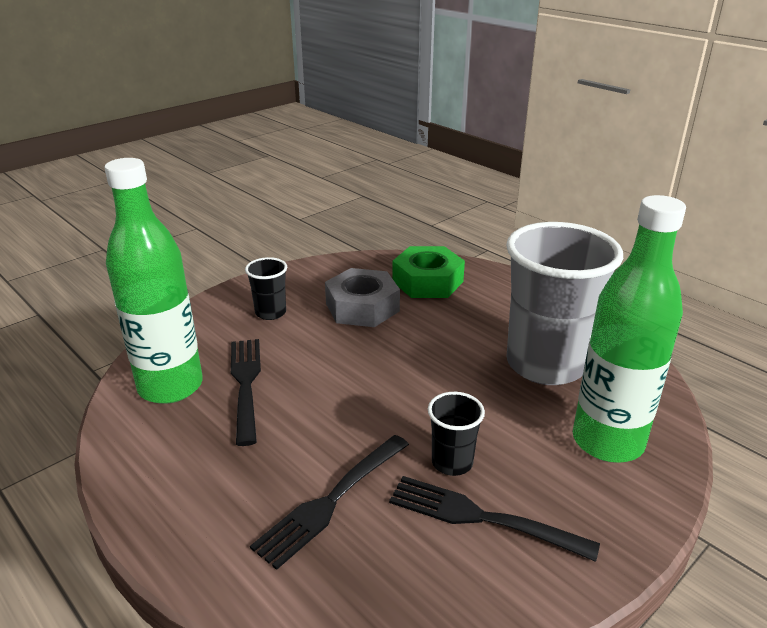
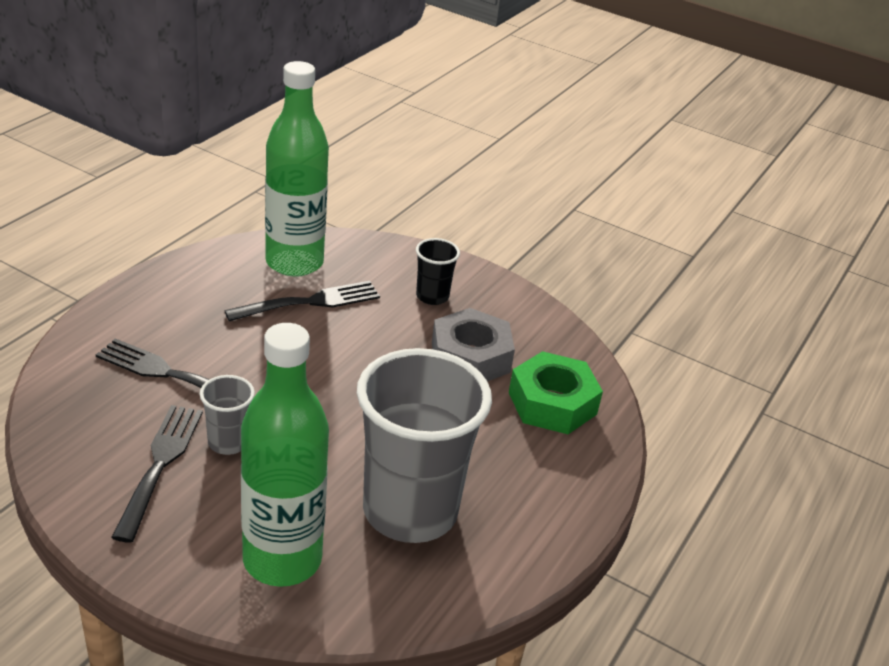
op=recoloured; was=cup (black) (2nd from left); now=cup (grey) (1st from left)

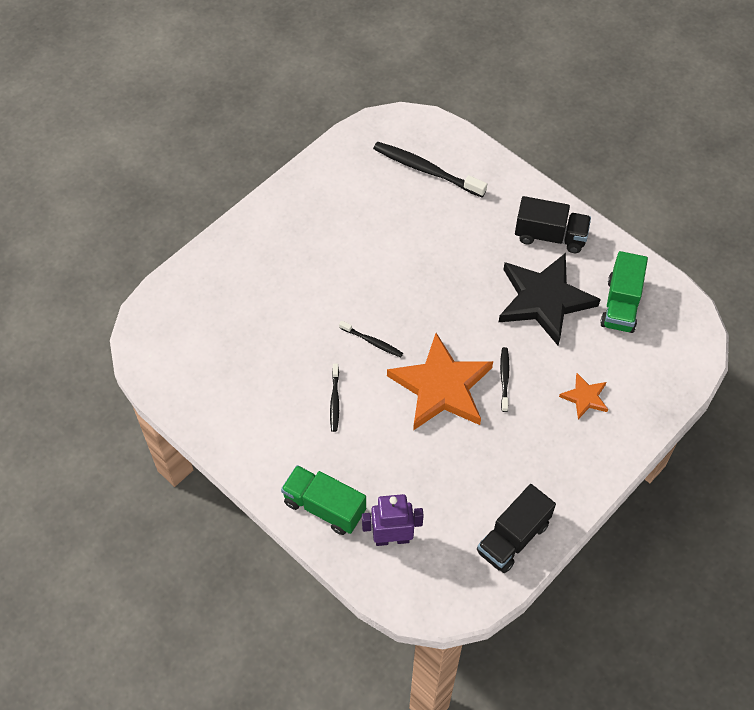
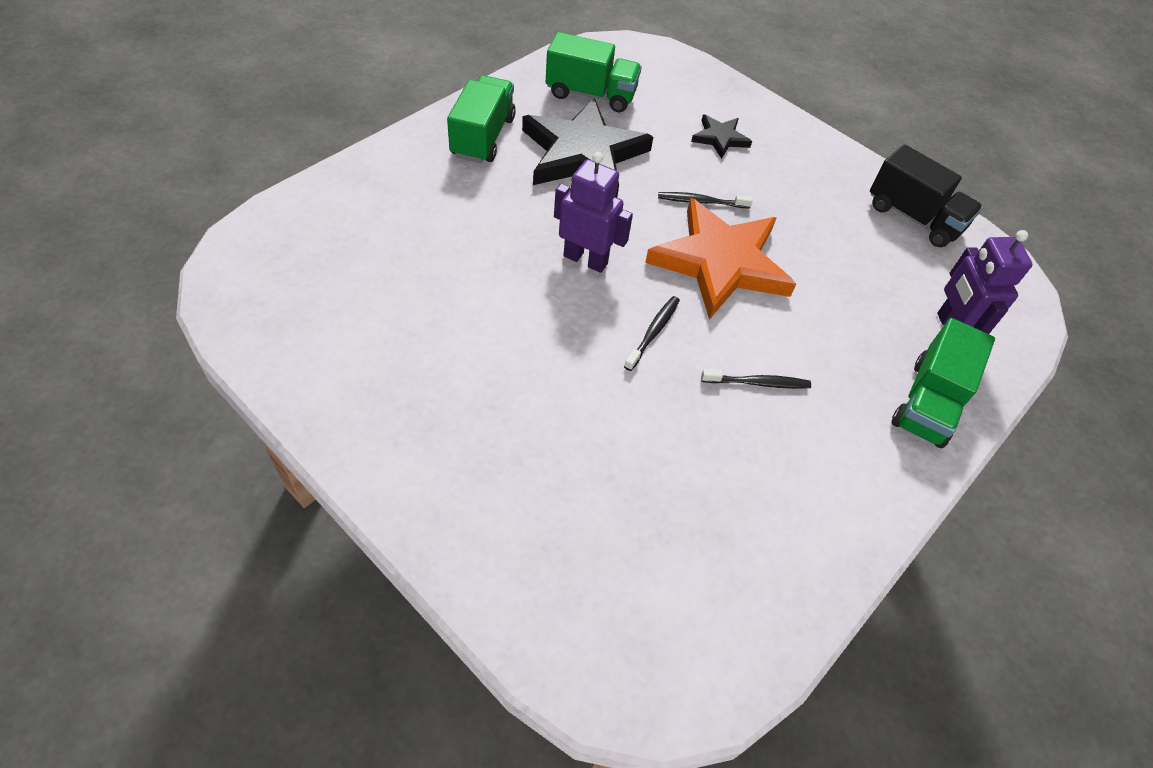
op=removed; was=toothbrush (black) (3rd from left)
op=recoloured; was=truck (black) (2nd from left); now=truck (green) (1st from left)
op=recoloured; was=star (orange) (2nd from left); now=star (black) (2nd from left)
op=added; now=robot (purple) (1st from left)

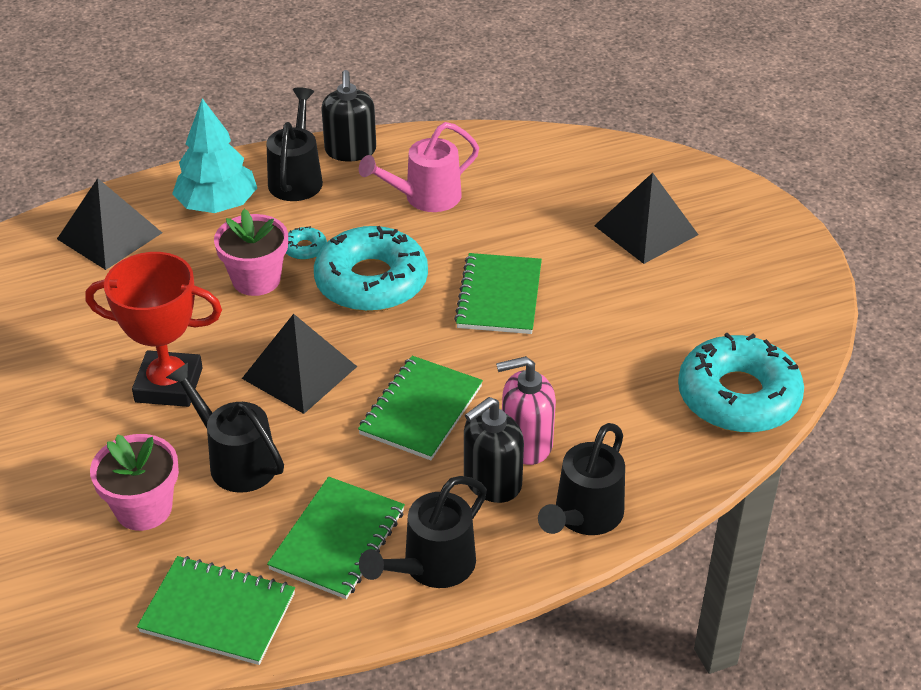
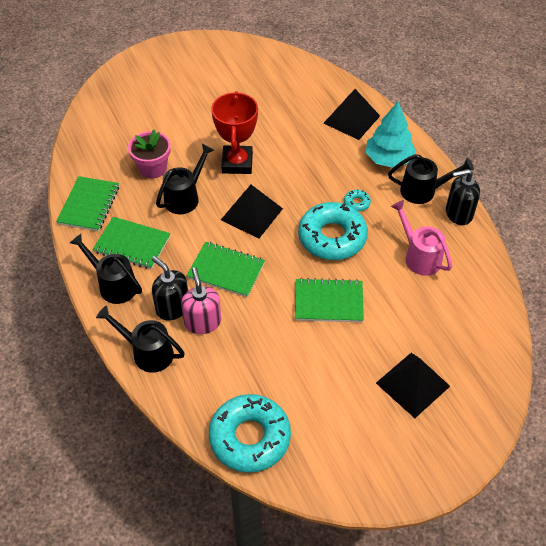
op=removed; was=flower pot (pink) (2nd from left)

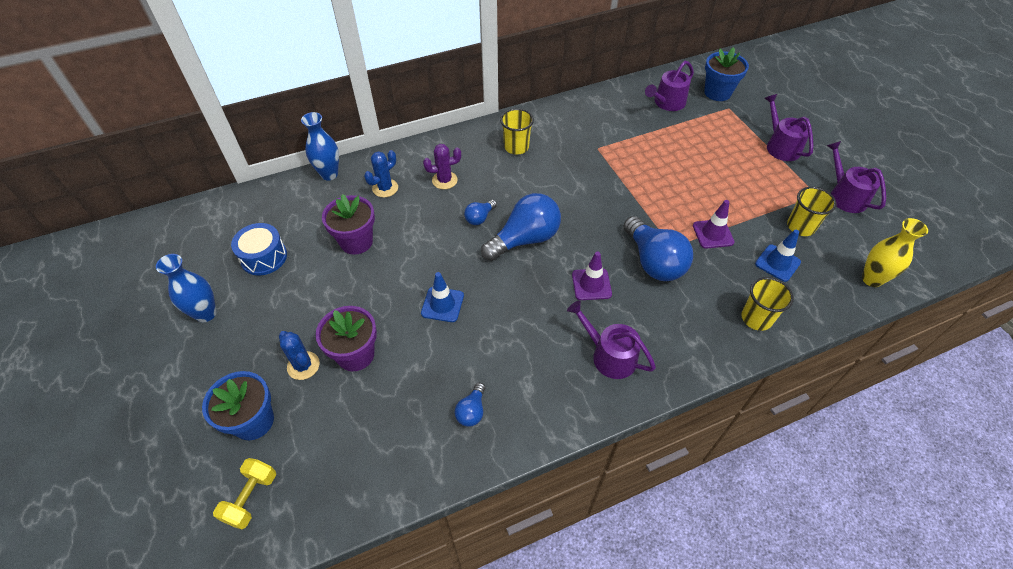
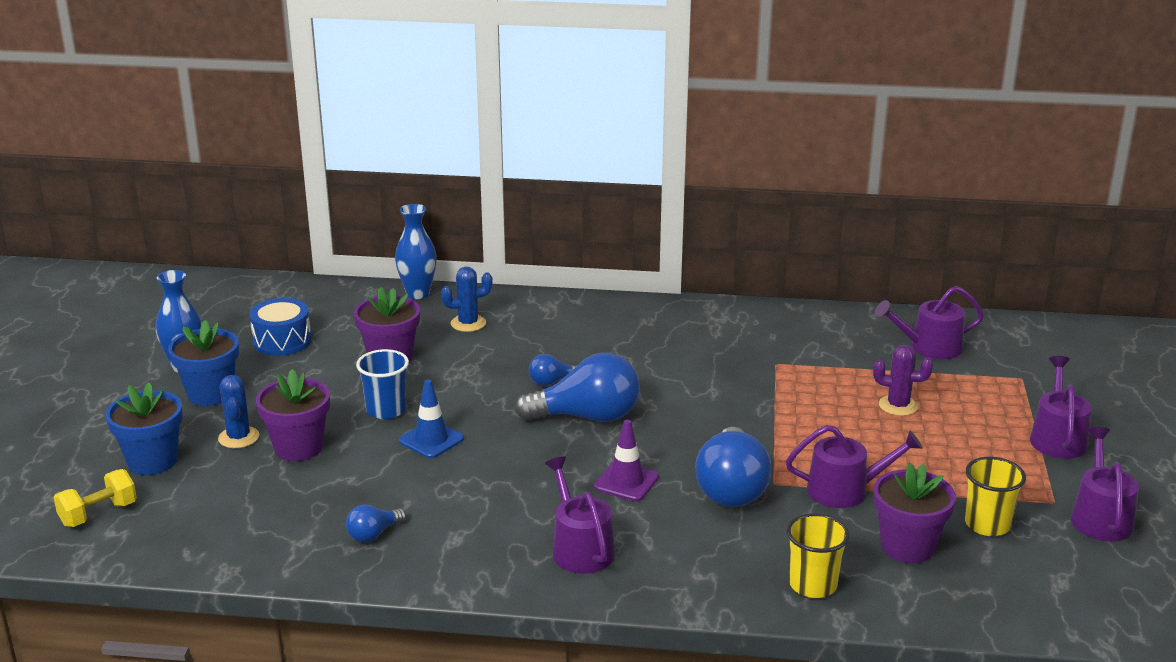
op=moved; was=cactus (purple)
op=removed; was=cup (yellow) (1st from left)
op=replaced; was=traffic cone (purple) (2nd from left); now=watering can (purple) (2nd from left)
op=moved; was=flower pot (blue) (2nd from left)
op=replaced; was=traffic cone (blue) (2nd from left); now=flower pot (purple) (3rd from left)
op=removed; was=vase (yellow)
op=added; now=cup (blue)

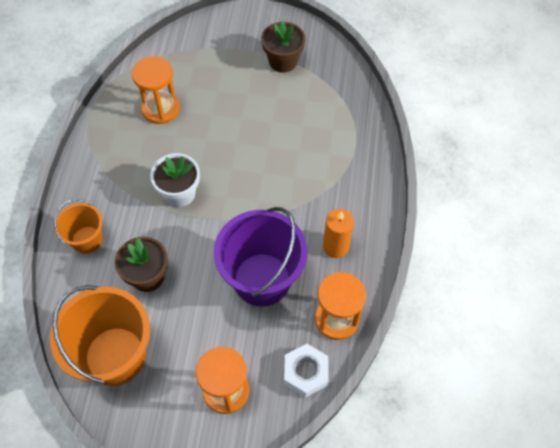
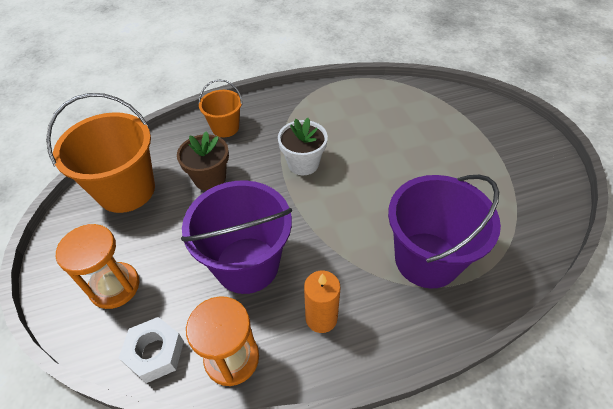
op=removed; was=hourglass (orange) (1st from left)
op=removed; was=flower pot (brown) (2nd from left)
op=added; now=bucket (purple) (2nd from left)

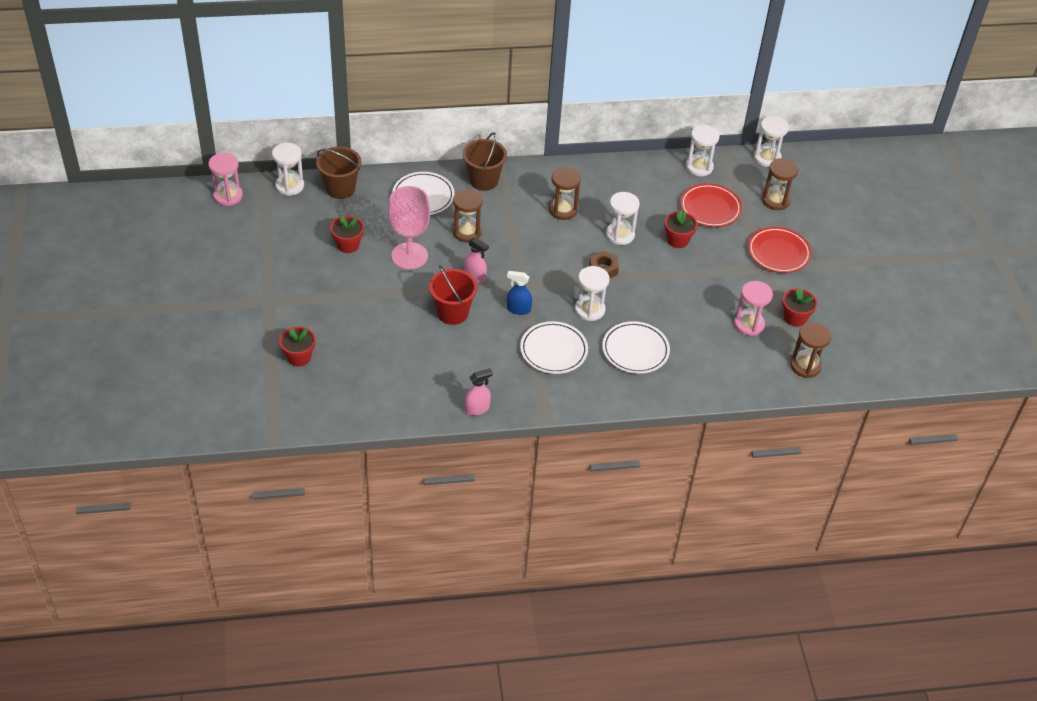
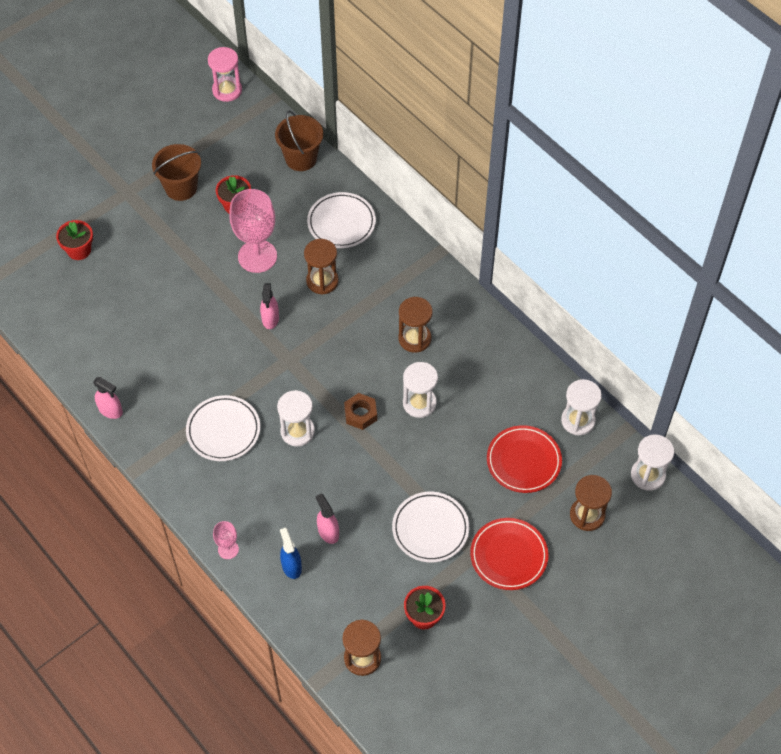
op=removed; was=hourglass (white) (1st from left)
op=removed; was=bucket (red)
op=moved; was=bucket (brown) (2nd from left in the first image); now=bucket (brown) (1st from left)
op=moved; was=spray bottle (blue)
op=moved; was=plate (white) (3rd from left)
op=removed; was=flower pot (red) (3rd from left)
op=removed; was=hourglass (pink) (2nd from left)
op=added; now=goblet (pink) (1st from left)
op=added; now=spray bottle (pink) (3rd from left)

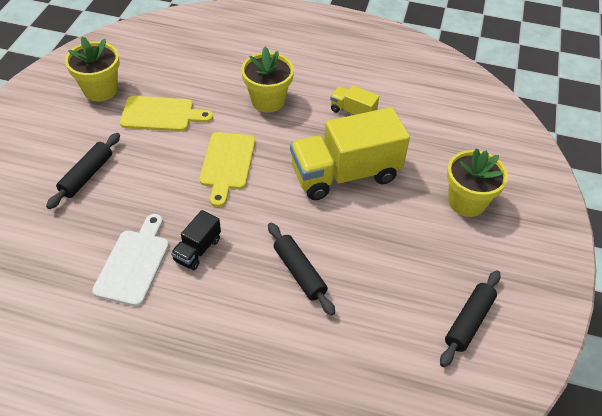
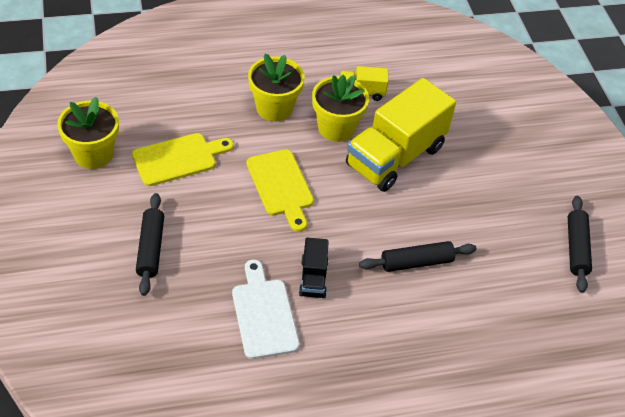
op=turned; was=rolling pin (black) (2nd from left); clockwise=-45
op=moved; was=flower pot (yellow) (3rd from left)

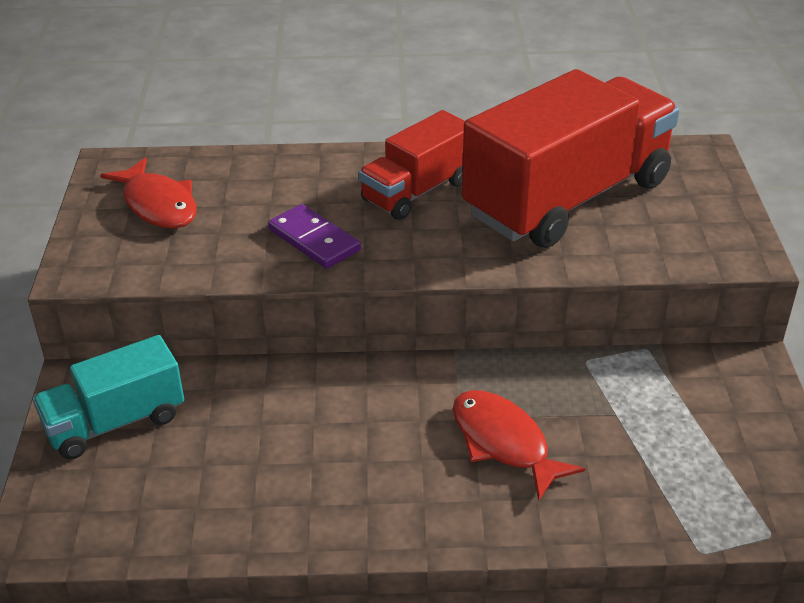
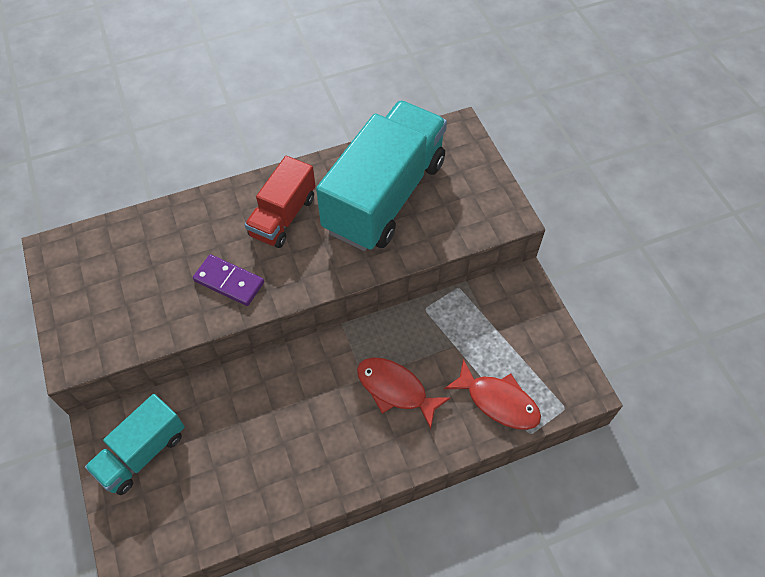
op=moved; was=fish (red) (1st from left in the first image); now=fish (red) (2nd from left)
op=recoloured; was=truck (red) (2nd from left); now=truck (turquoise) (2nd from left)

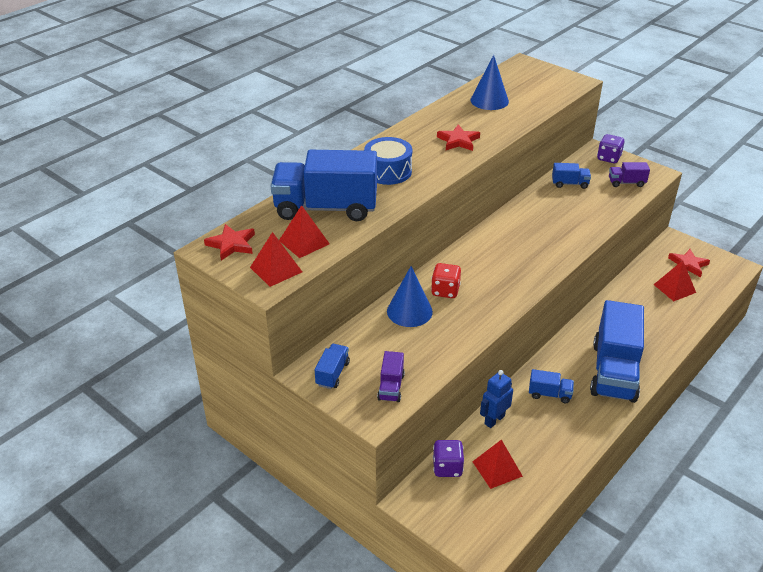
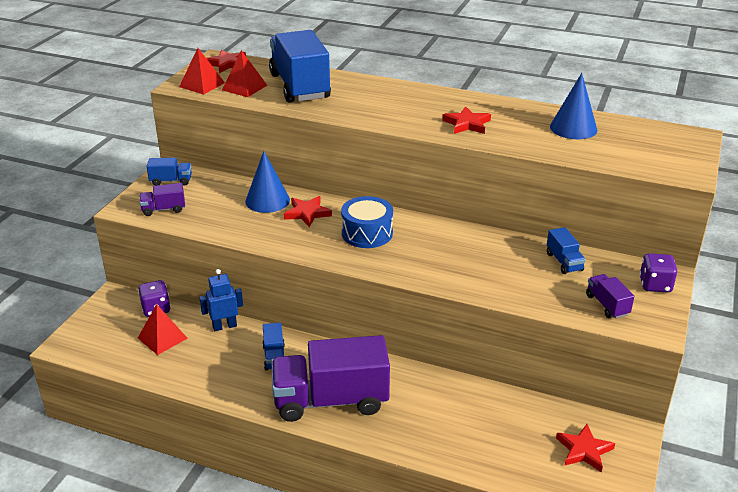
op=moved; was=drum (blue)
op=replaced; was=dice (red); now=star (red) (2nd from left)
op=turned; was=robot (blue); clockwise=-45
op=recoloured; was=truck (blue) (5th from left); now=truck (purple) (2nd from left)
op=removed; was=pyramid (red) (4th from left)

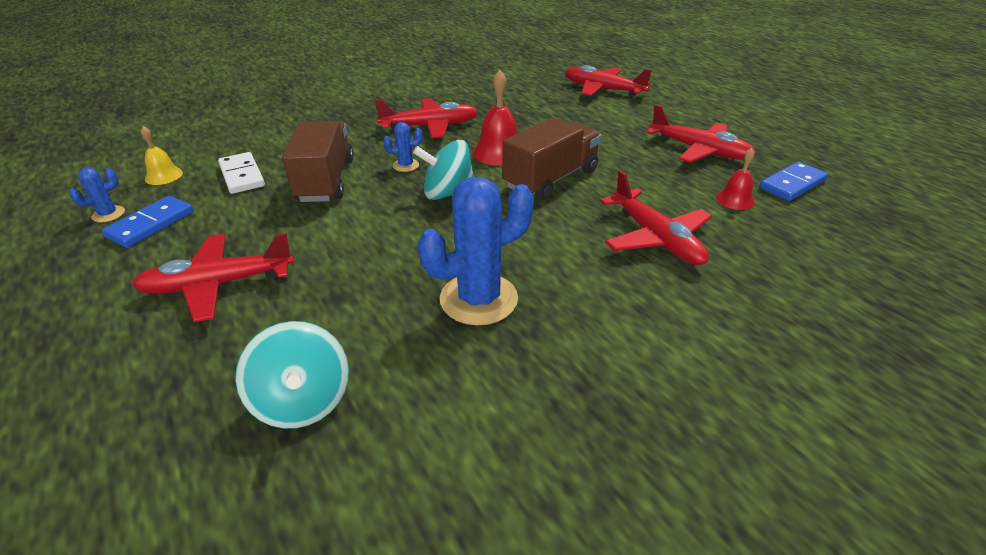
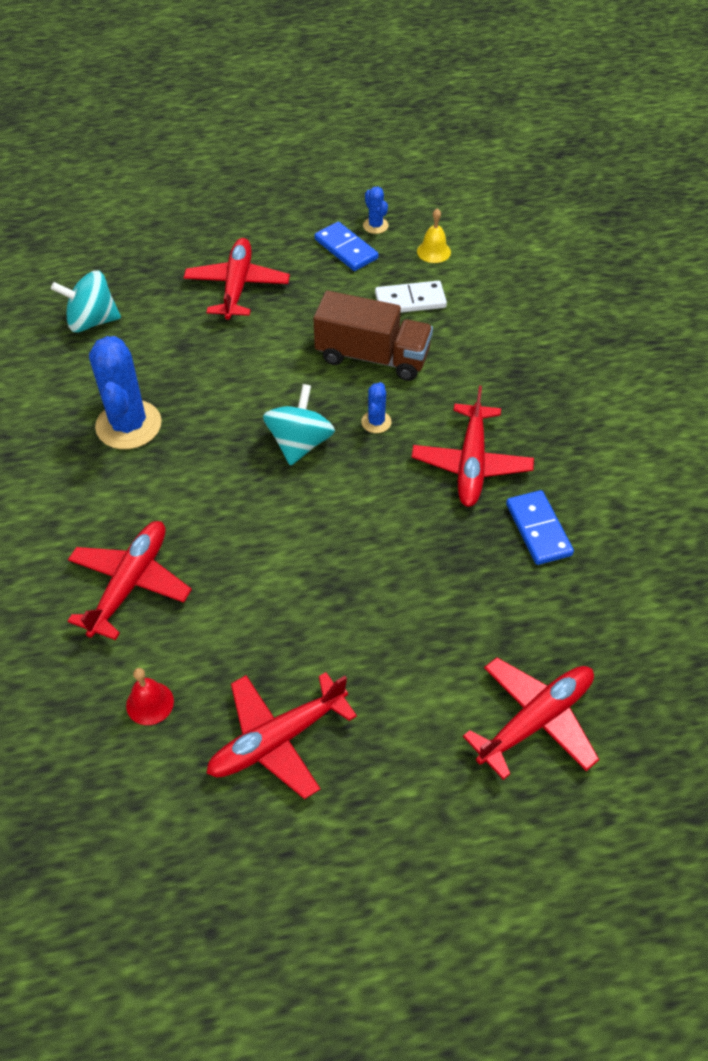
op=removed; was=bell (red) (1st from left)
op=removed; was=truck (brown) (2nd from left)
op=turned; was=plane (red) (4th from left in the first image); clockwise=120
op=moved; was=domino (blue) (2nd from left)

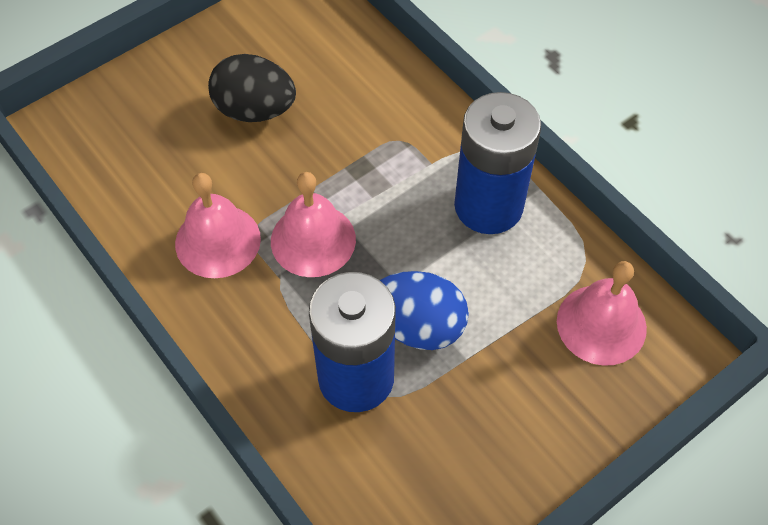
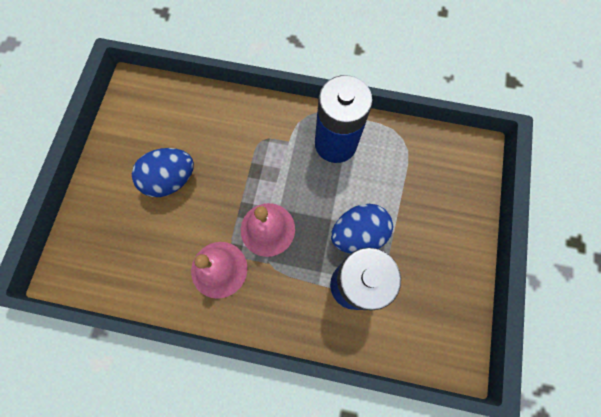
op=recoloured; was=egg (black); now=egg (blue) (1st from left)
op=removed; was=bell (pink) (3rd from left)

